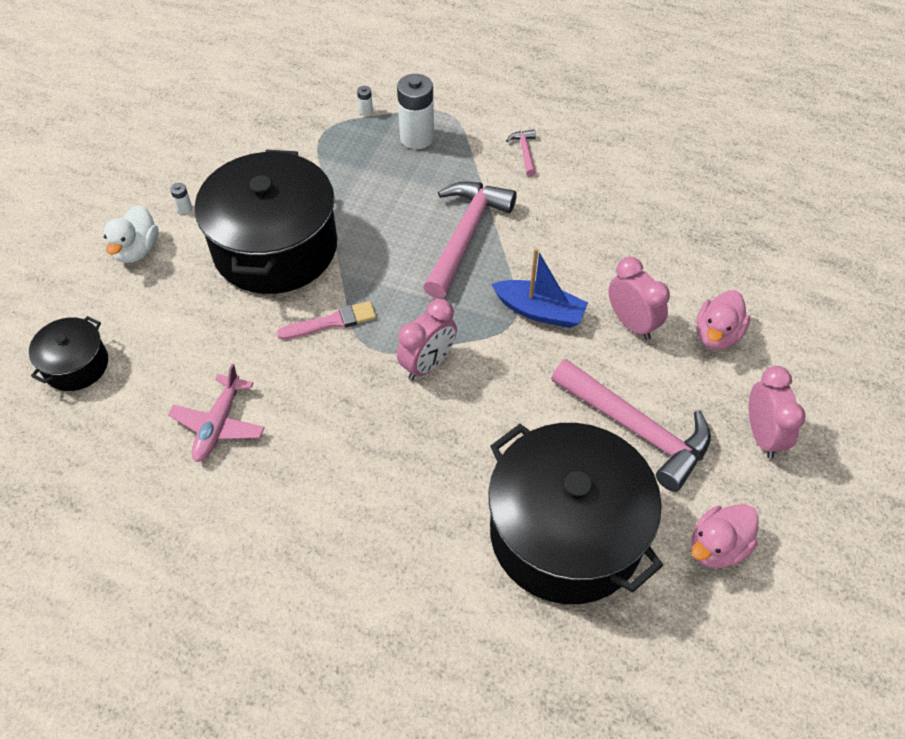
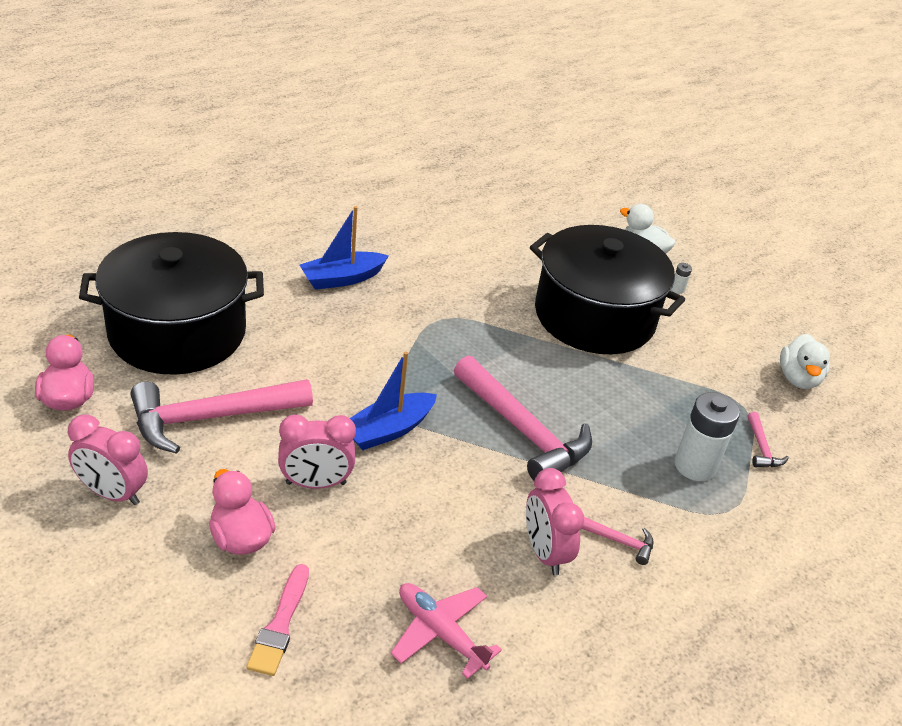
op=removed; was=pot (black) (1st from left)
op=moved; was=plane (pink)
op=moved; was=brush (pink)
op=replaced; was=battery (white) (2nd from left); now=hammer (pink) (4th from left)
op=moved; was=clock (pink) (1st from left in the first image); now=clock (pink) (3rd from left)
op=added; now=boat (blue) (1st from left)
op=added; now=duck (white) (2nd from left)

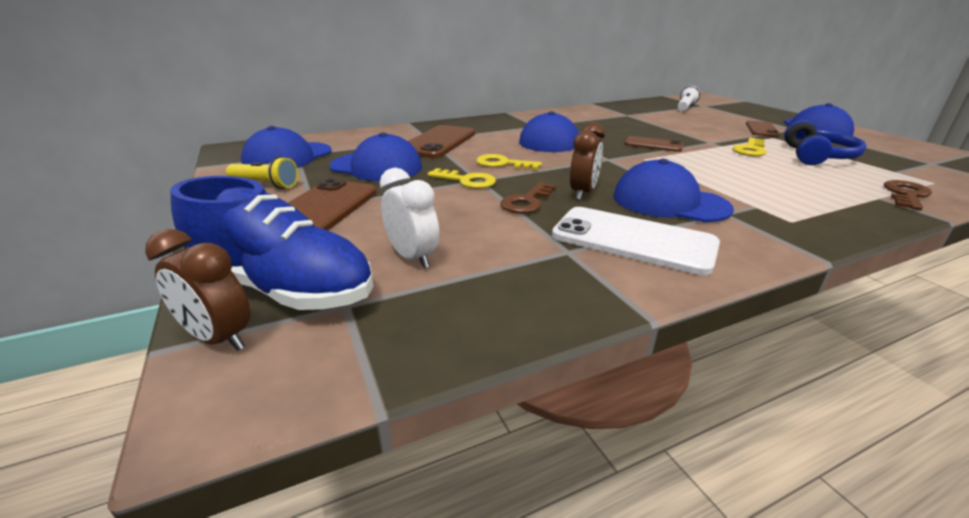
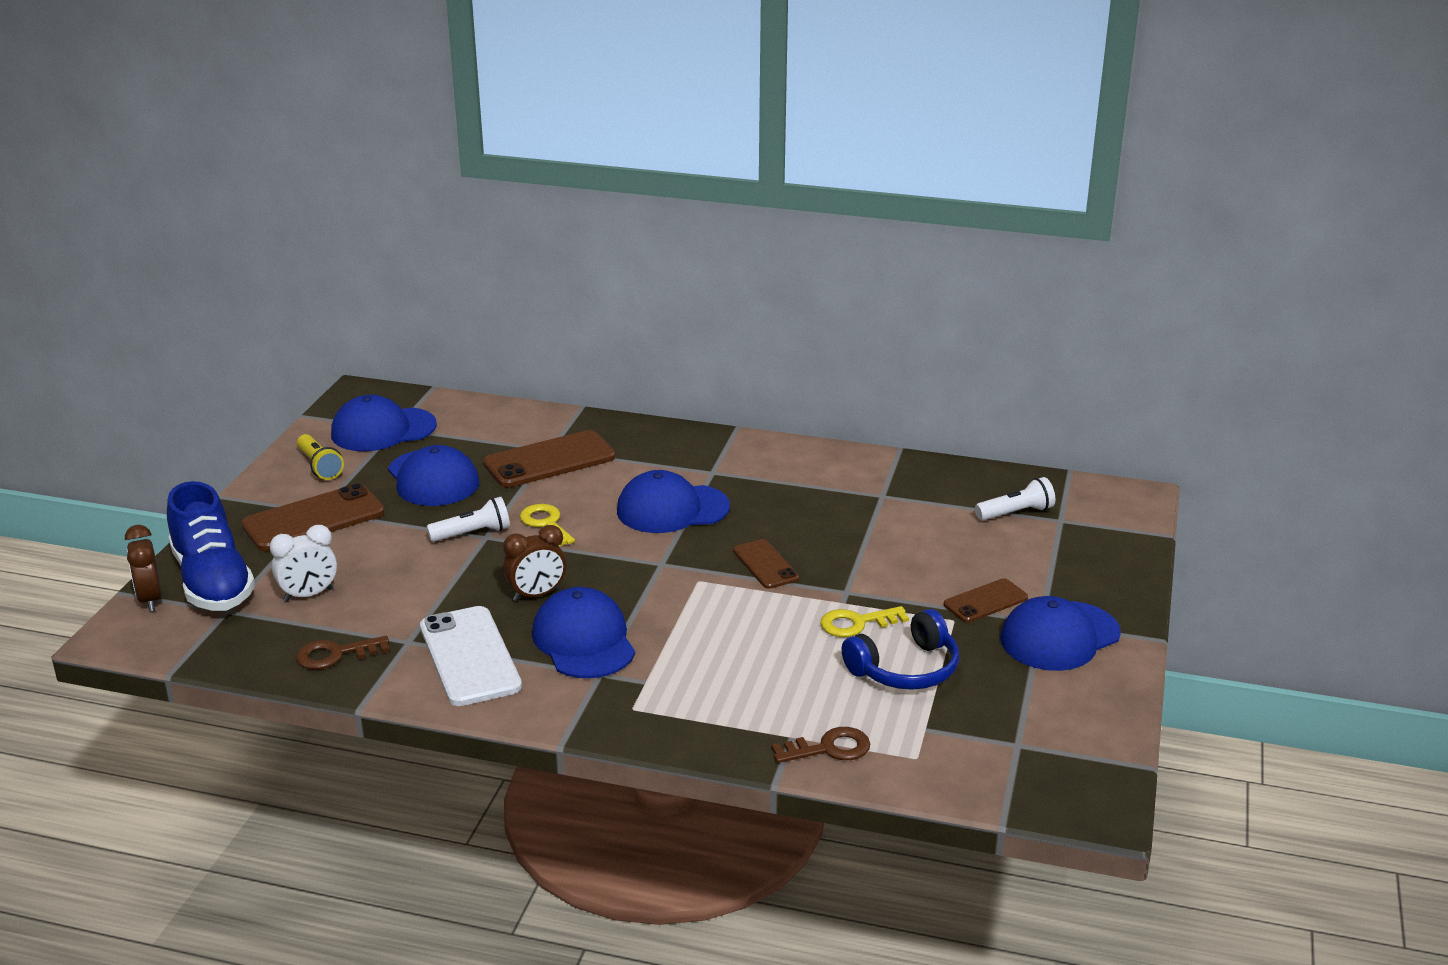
op=turned; was=clock (white); clockwise=60
op=replaced; was=key (yellow) (1st from left); now=flashlight (white) (1st from left)
op=moved; was=key (brown) (1st from left)

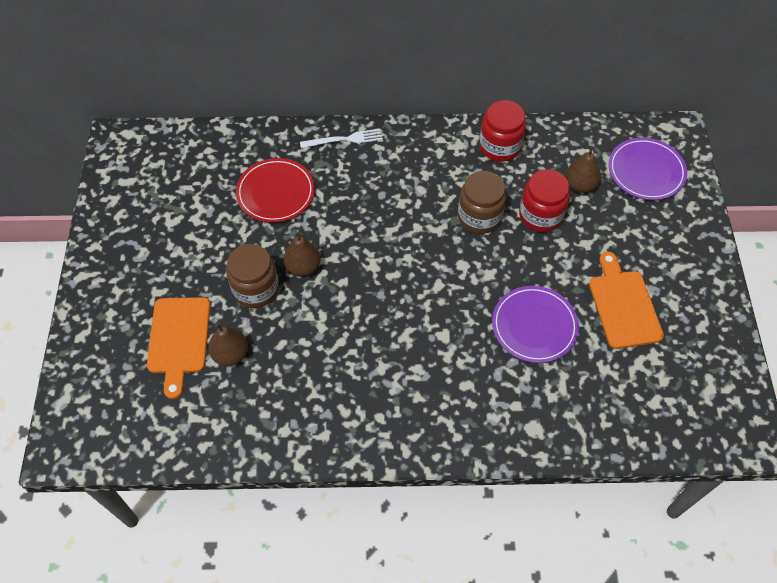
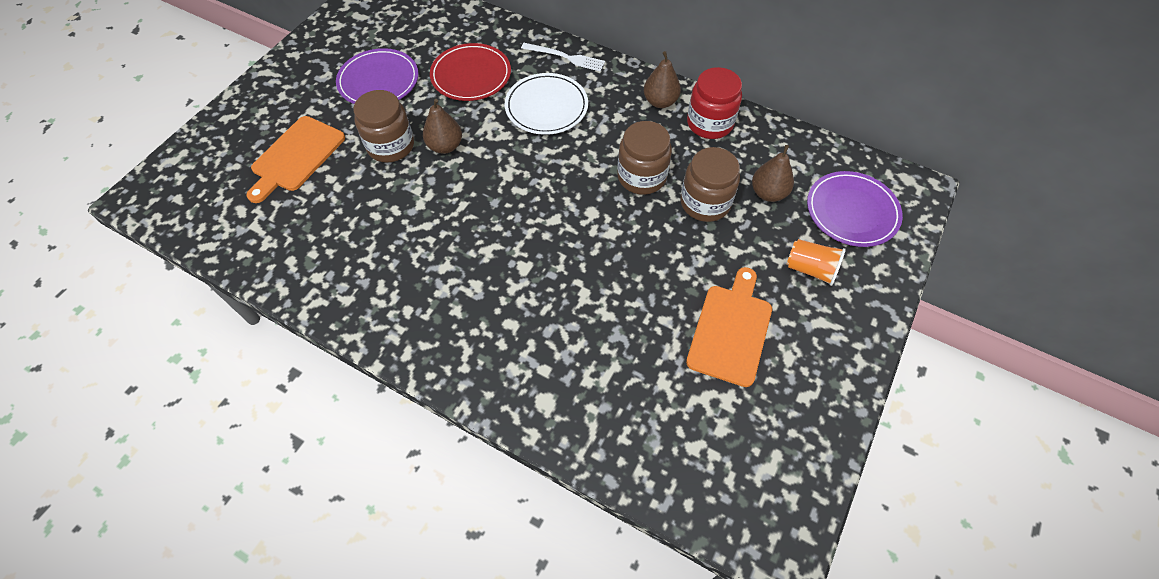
op=moved; was=pear (brown) (1st from left in the first image); now=pear (brown) (2nd from left)
op=moved; was=plate (purple) (1st from left)
op=recoloured; was=jar (red) (2nd from left); now=jar (brown) (3rd from left)
op=added; now=plate (white)
op=added; now=cup (orange)

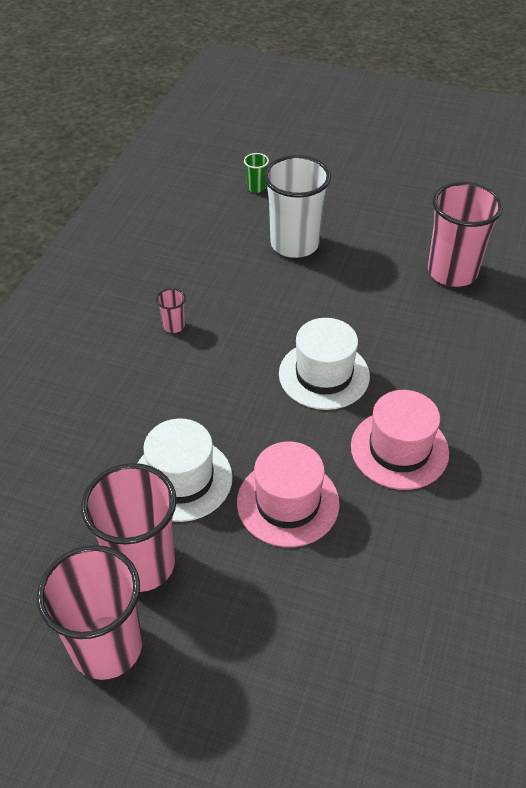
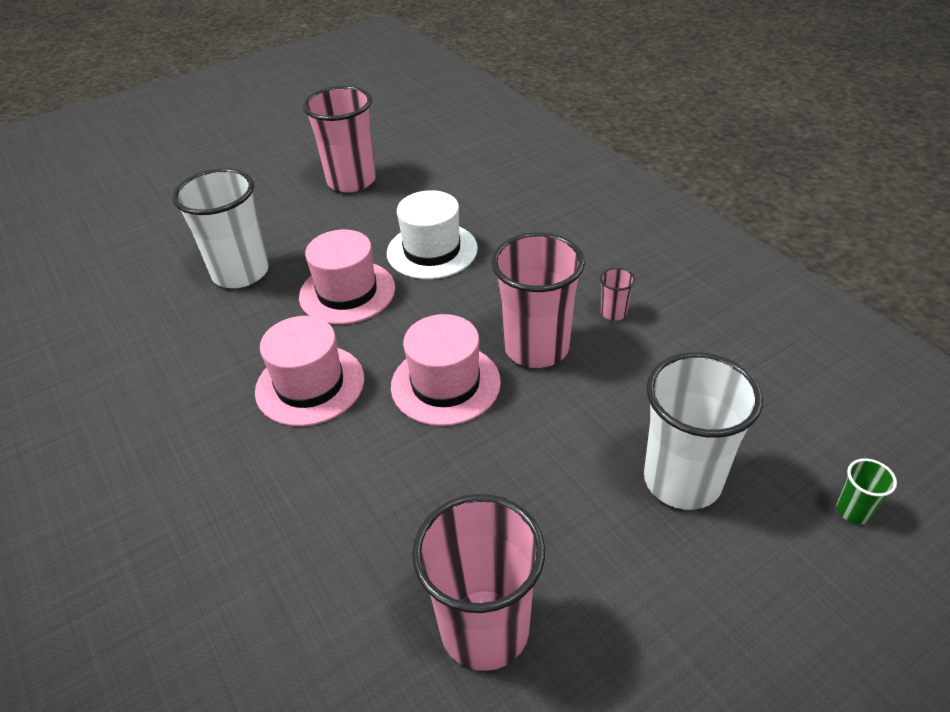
op=moved; was=cup (pink) (2nd from left in the first image); now=cup (pink) (3rd from left)
op=recoloured; was=hat (white) (2nd from left); now=hat (pink) (3rd from left)
op=added; now=cup (white) (1st from left)

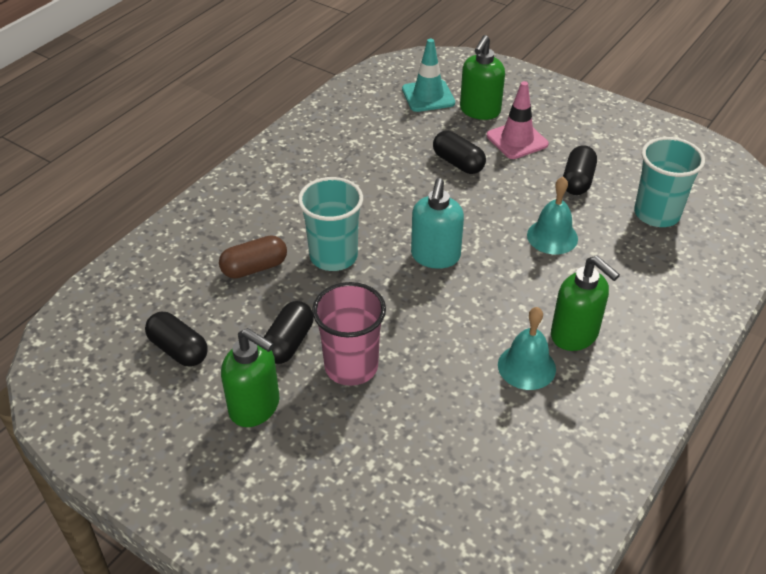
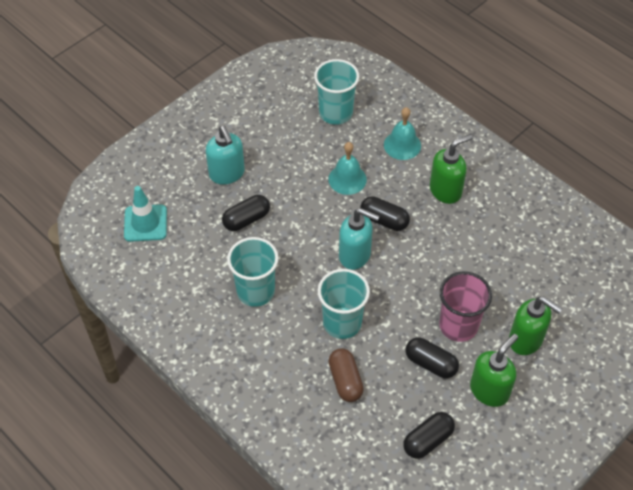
op=moved; was=soap dispenser (green) (2nd from left in the first image); now=soap dispenser (green) (3rd from left)
op=replaced; was=traffic cone (pink); now=soap dispenser (turquoise) (1st from left)
op=moved; was=bell (turquoise) (1st from left in the first image); now=bell (turquoise) (2nd from left)
op=moved; was=capsule (black) (4th from left in the first image); now=capsule (black) (2nd from left)
op=added; now=cup (turquoise) (1st from left)

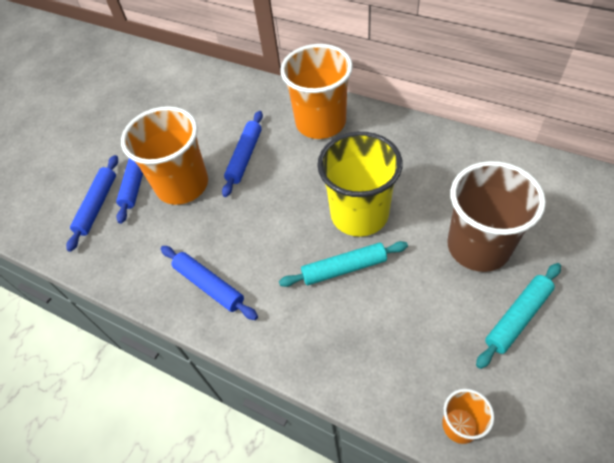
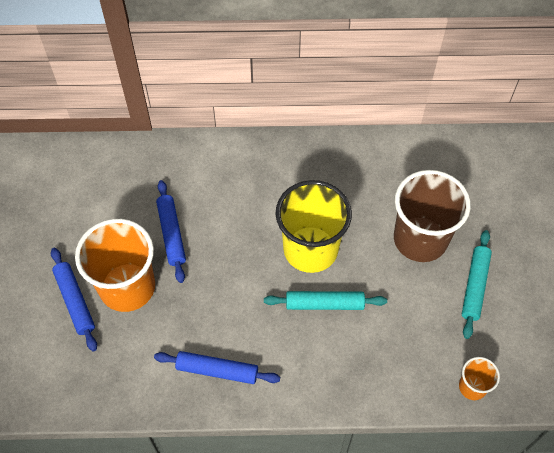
op=removed; was=rolling pin (blue) (1st from left)
op=turned; was=rolling pin (turquoise) (1st from left); clockwise=45
op=removed; was=cup (orange) (2nd from left)

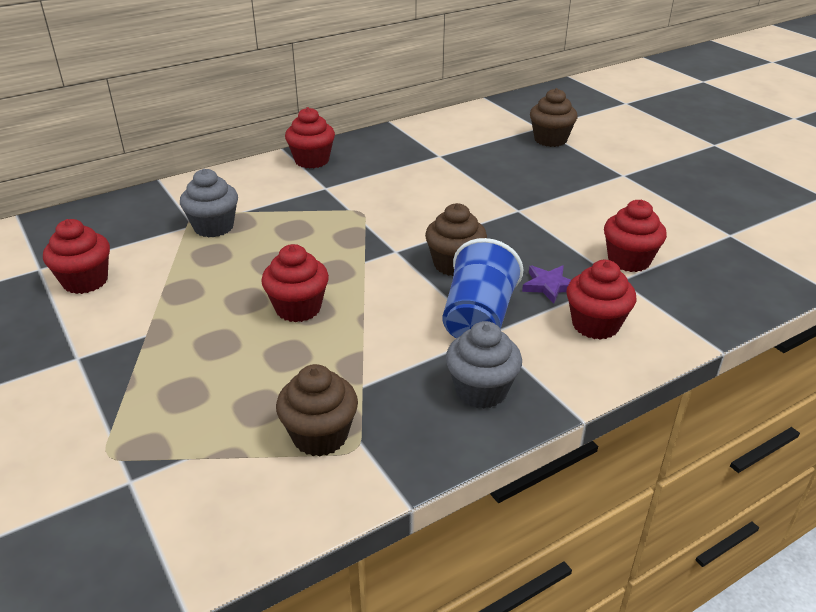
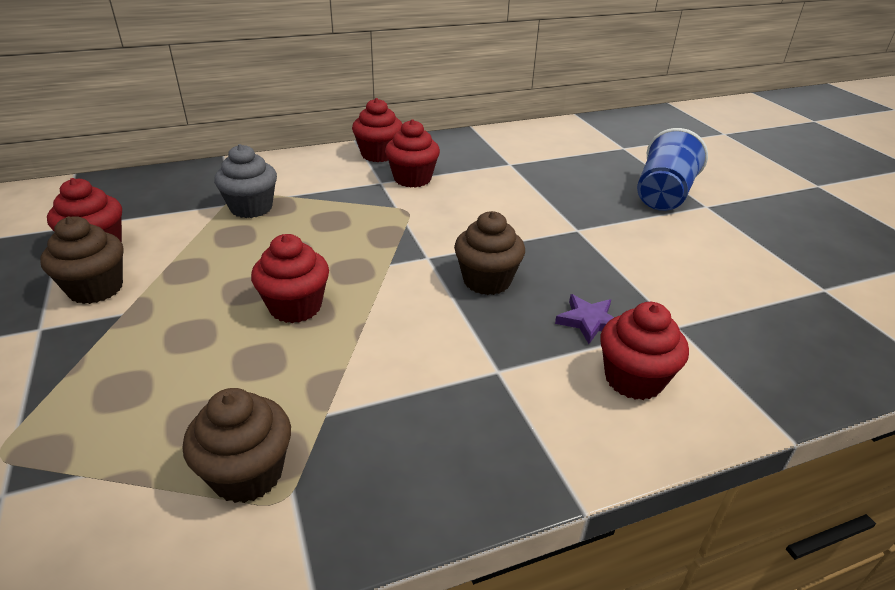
op=moved; was=cup (blue)
op=removed; was=cupcake (grey) (2nd from left)
op=moved; was=cupcake (brown) (3rd from left in the first image); now=cupcake (brown) (1st from left)
op=moved; was=cupcake (red) (5th from left in the first image); now=cupcake (red) (4th from left)

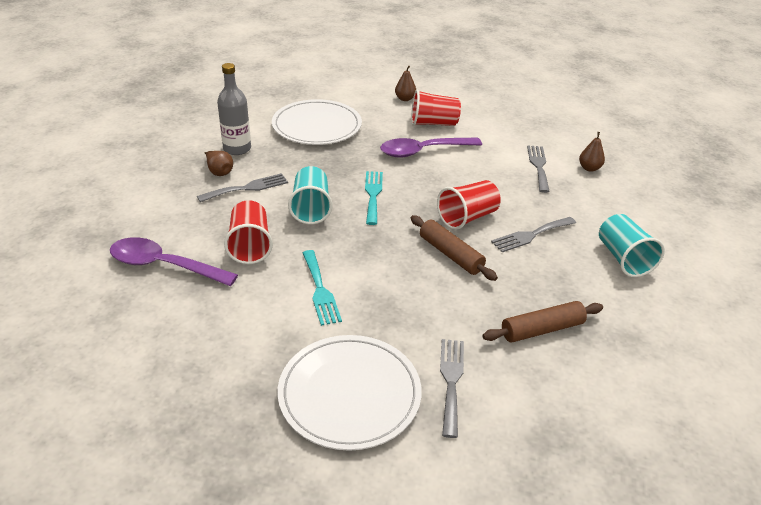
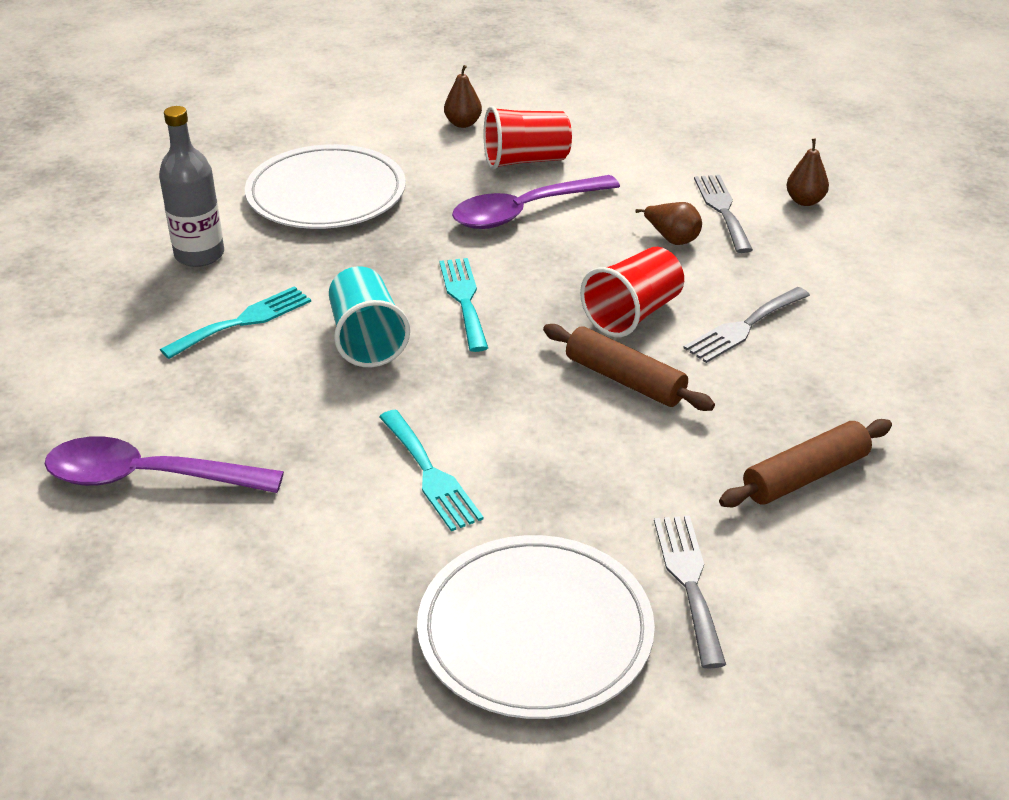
op=recoloured; was=fork (grey) (1st from left); now=fork (turquoise) (1st from left)
op=moved; was=pear (brown) (1st from left in the first image); now=pear (brown) (2nd from left)
op=removed; was=cup (red) (1st from left)
op=removed; was=cup (turquoise) (2nd from left)

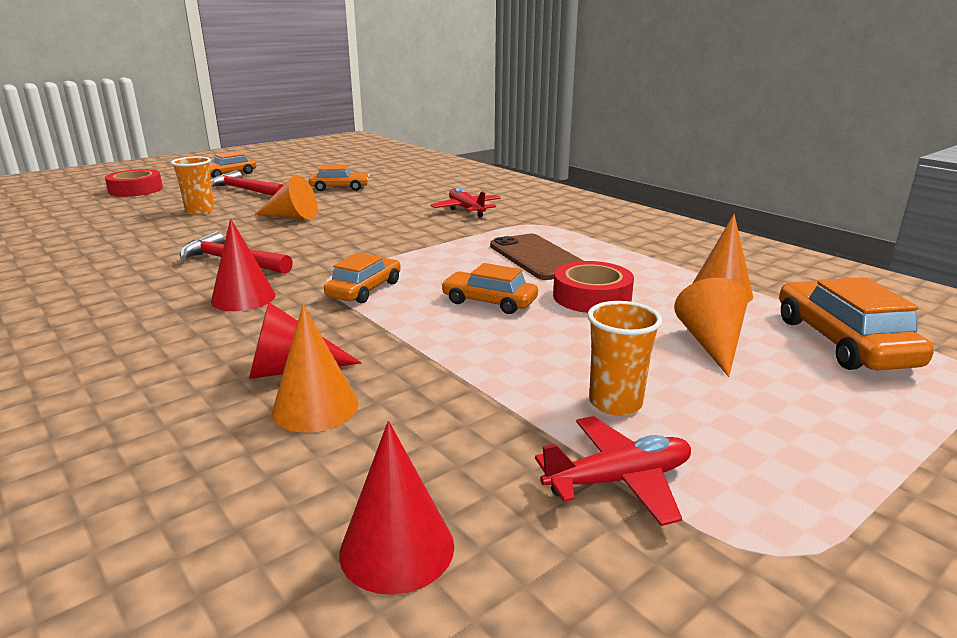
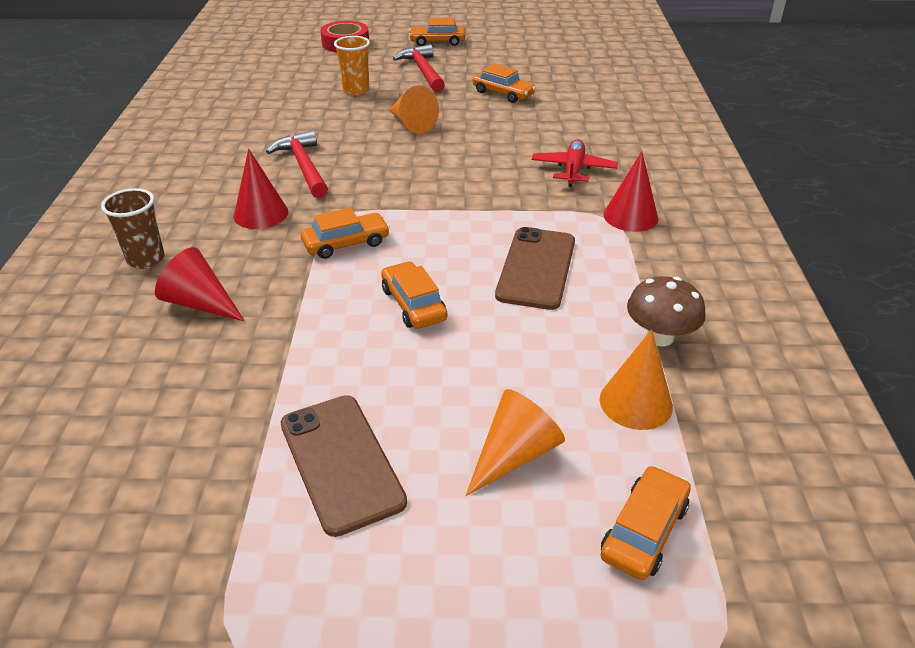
op=removed; was=cone (orange) (2nd from left)
op=moved; was=cone (red) (3rd from left)
op=removed; was=plane (red) (2nd from left)
op=removed; was=tape (red) (2nd from left)
op=replaced; was=cup (orange) (2nd from left); now=phone (brown) (1st from left)
op=resized; was=car (orange) (5th from left); ratio=0.66
op=added; now=cup (brown)
op=added; now=mushroom (brown)

